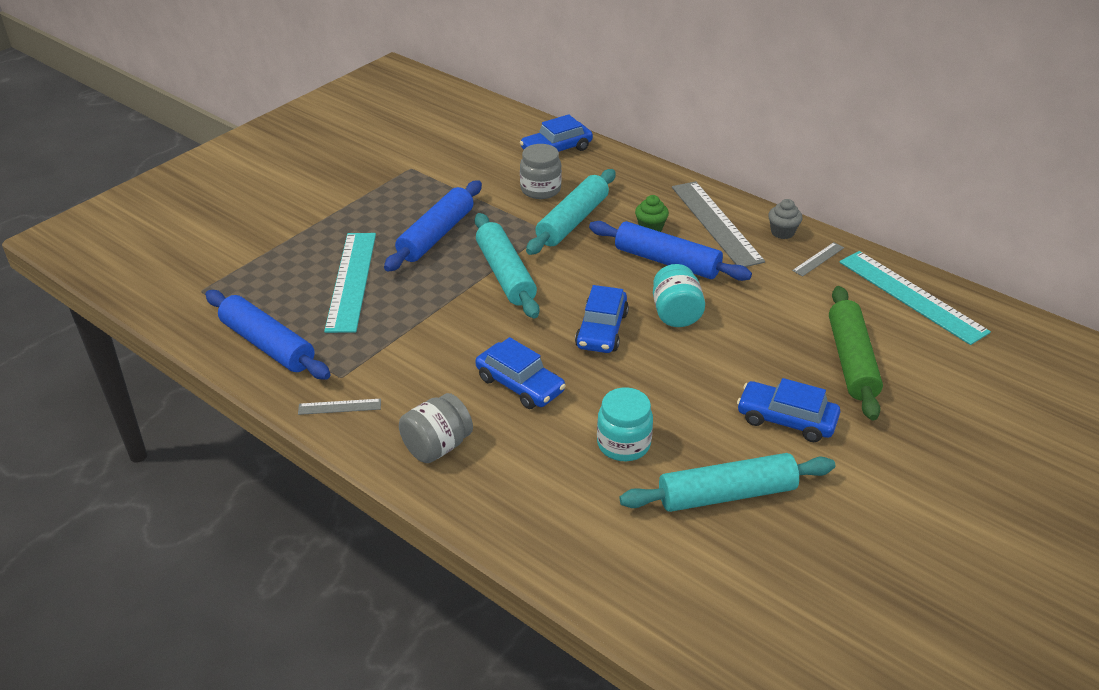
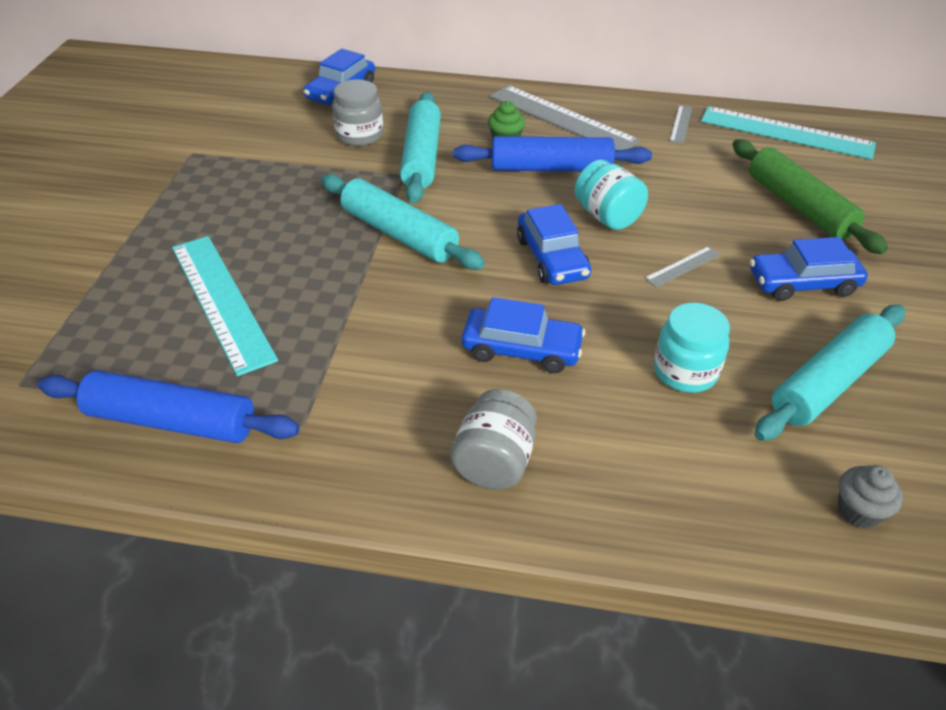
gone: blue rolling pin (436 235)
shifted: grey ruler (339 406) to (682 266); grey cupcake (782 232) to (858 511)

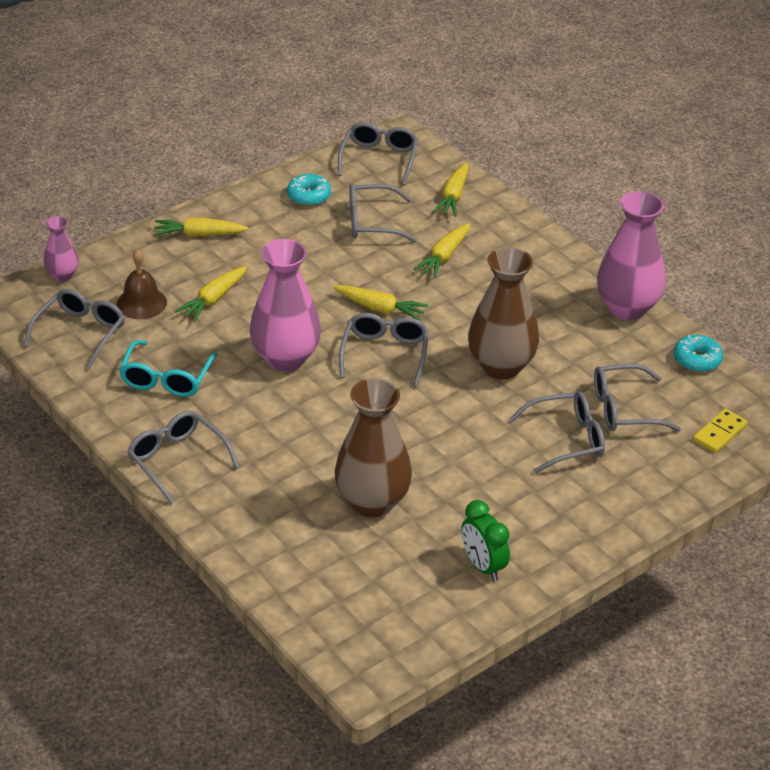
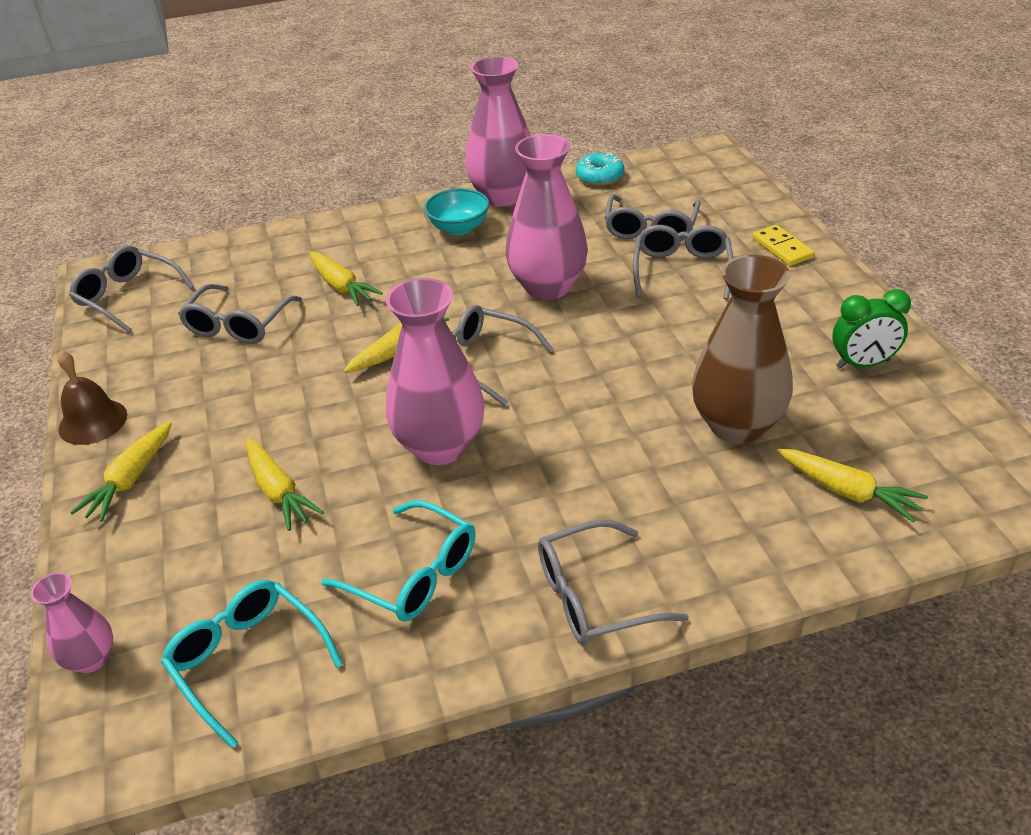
gone: turquoise donut (309 196)
new: turquoise bowl (459 228)
shifted: brown bell (141 303) to (93 421); yellow carrot (453 197) to (848 492); yellow domino (719 433) to (782 248)
repainted: grey glasses (81 332) to turquoise glasses (247 660); brown vase (501 366) to pink vase (548 287)

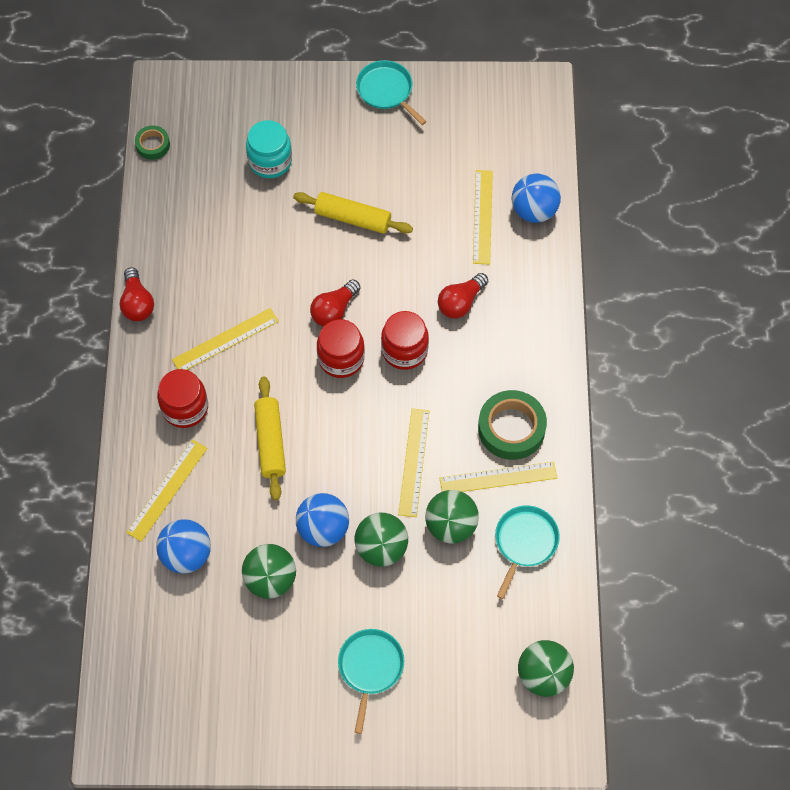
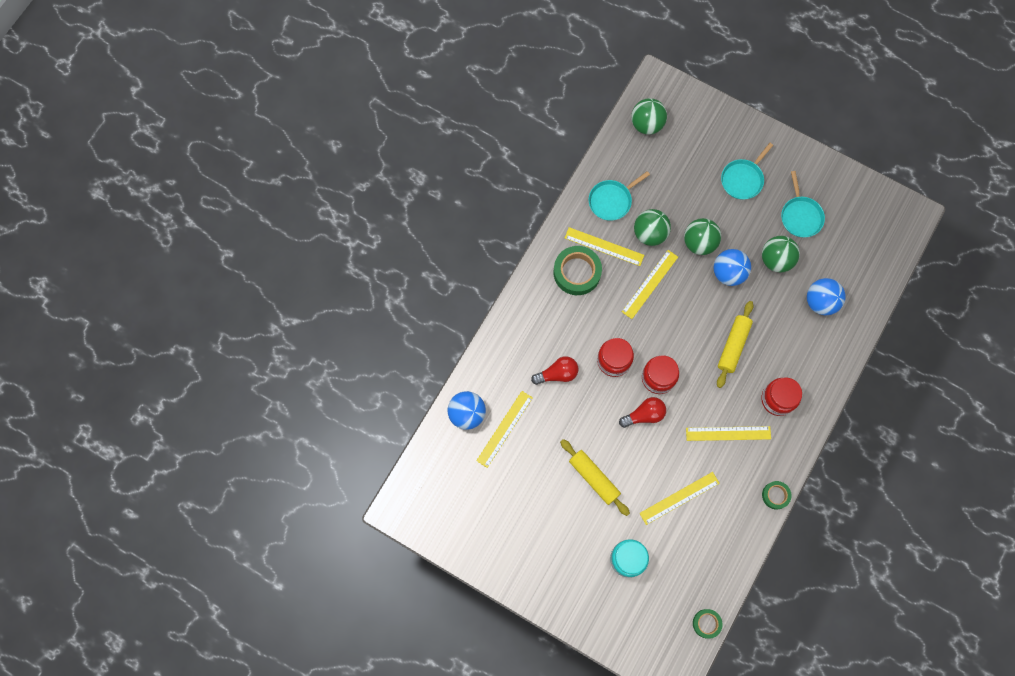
shifted: yellow ruler (167 490) to (679 498); turquoise pan (386 91) to (800 216)
swapped: red light bulb (137 303) to green tape (775 495)

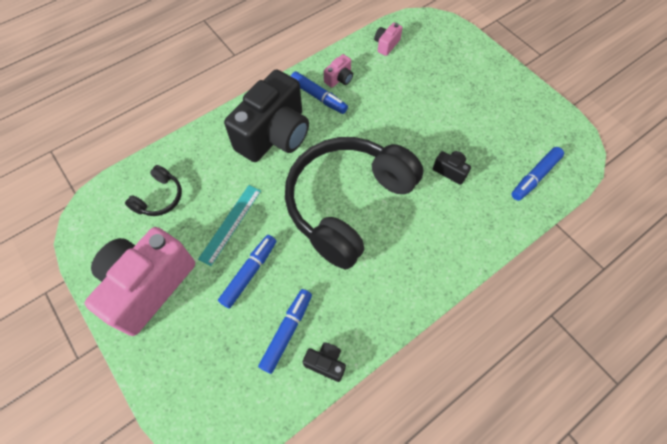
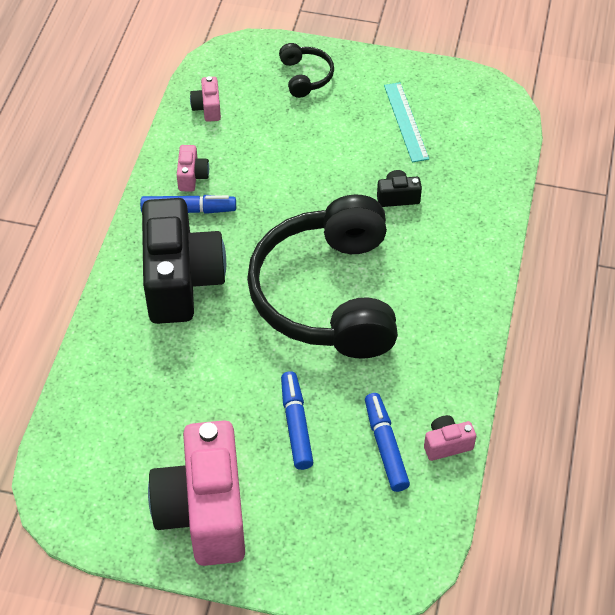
gone: blue marker (534 177)
shifted: black headphones (159 198) to (305 76); turquoise ruler (231 224) to (406 121)
repainted: black camera (326 363) to pink camera (447 444)

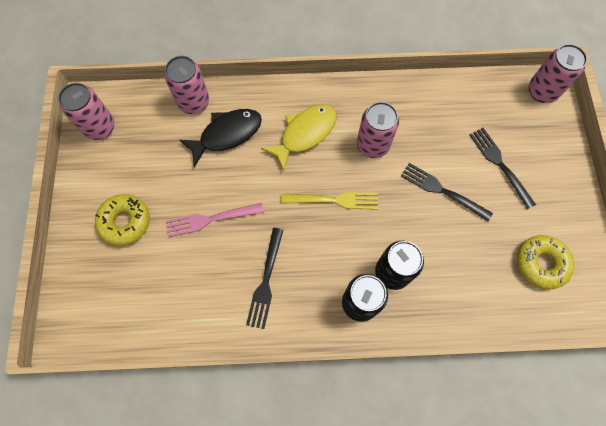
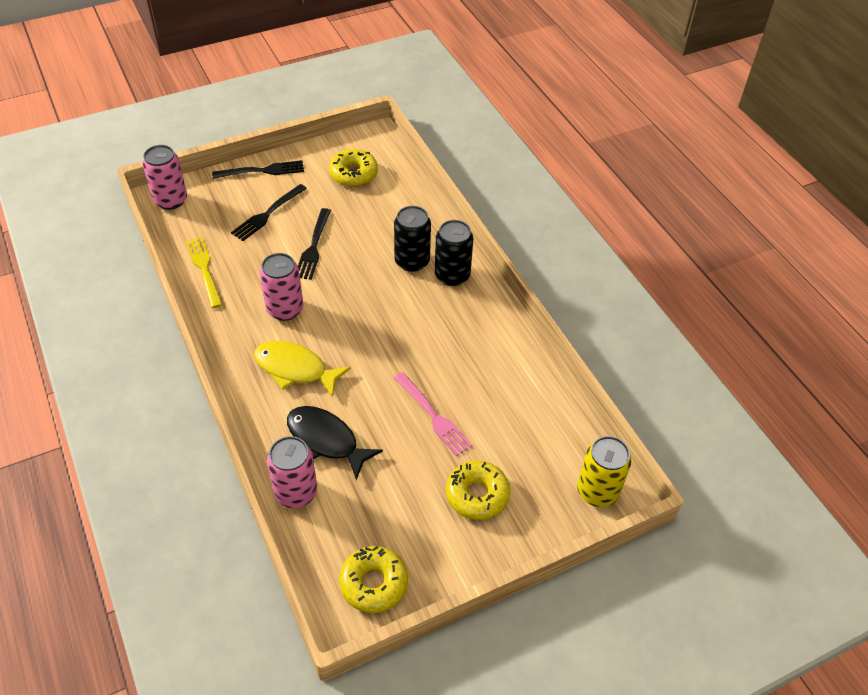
new: yellow can (597 491)
shifted: black fork (266 281) to (262 171); yellow fork (334 200) to (204 269)
swapped: pink can (99 127) to yellow donut (374 583)

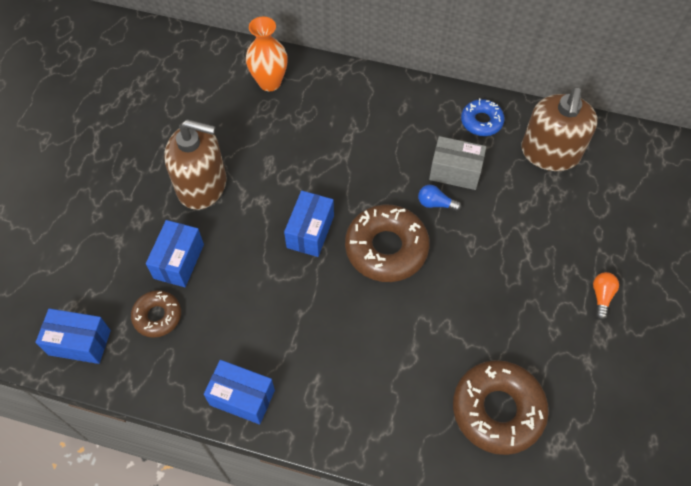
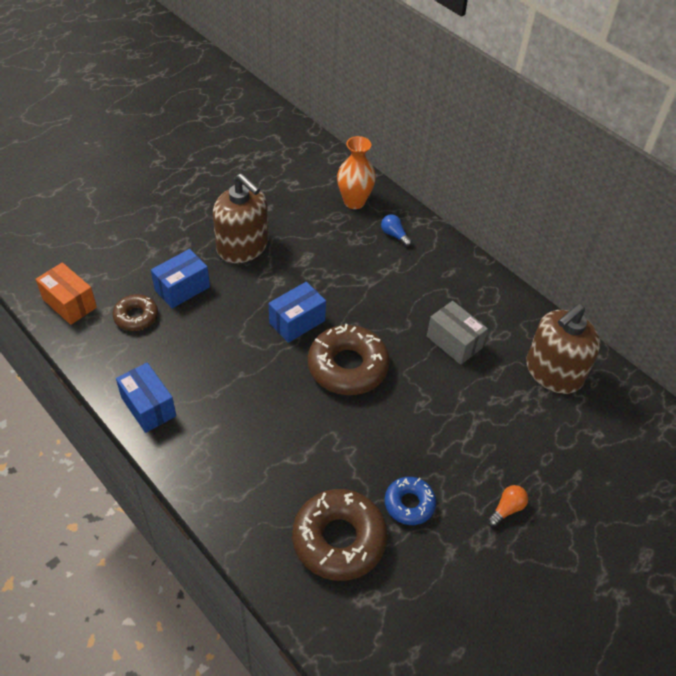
shifted: blue light bulb (435 203) to (394 235); blue donut (481 121) to (409 504)
repainted: blue box (79 342) to orange box (69 303)

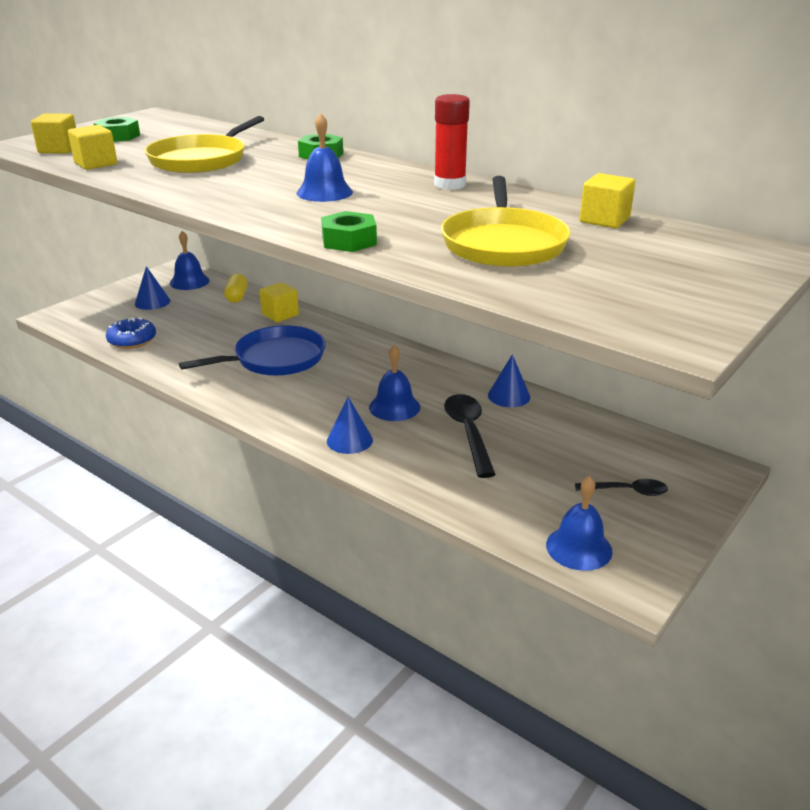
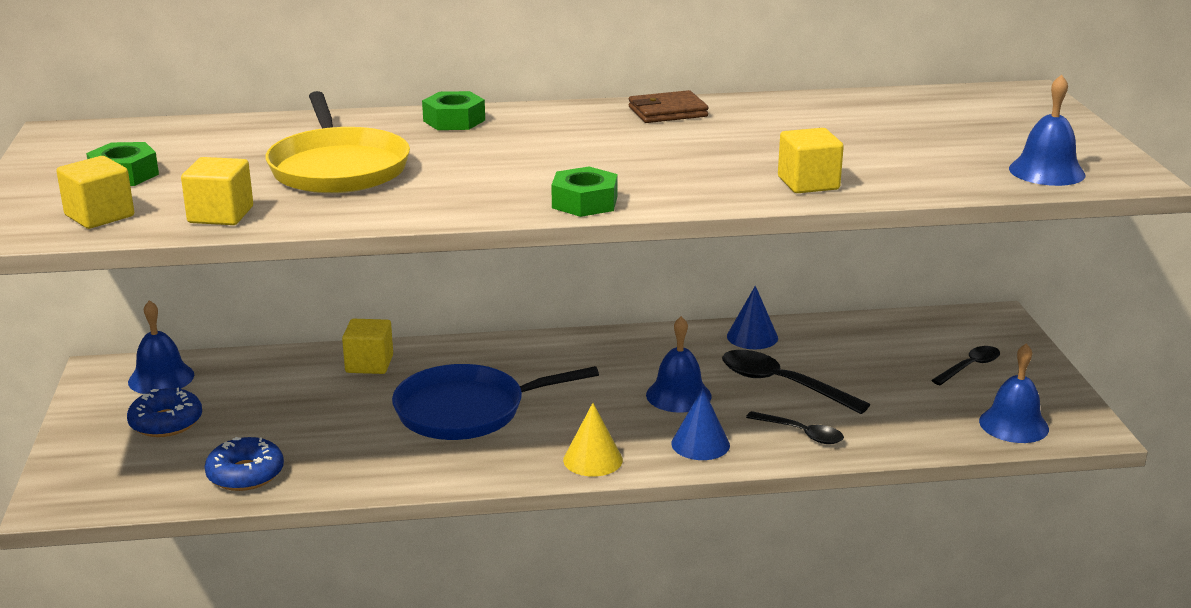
gone: yellow capsule (237 297); yellow pan (503 243)
new: yellow cone (593 459); black spoon (801 433)
shifted: blue bell (324 192) to (1046 171); green nut (349 241) to (584 202); yellow cube (604 220) to (808 183)
swapped: blue cone (152 302) to blue donut (166 422); red glue stick (449 184) to brown wallet (667 112)
rotated: blue pan (275 359) = (467 410) 120 degrees counterclockwise

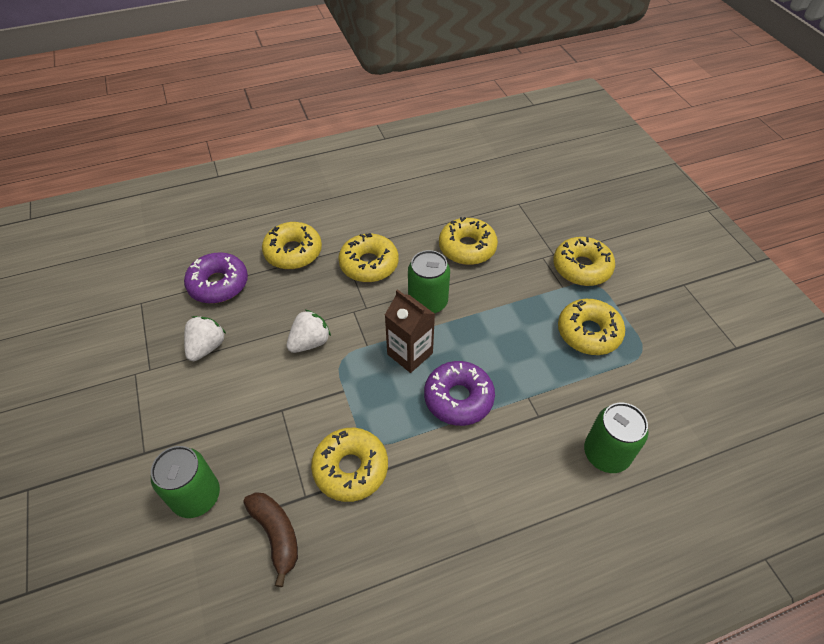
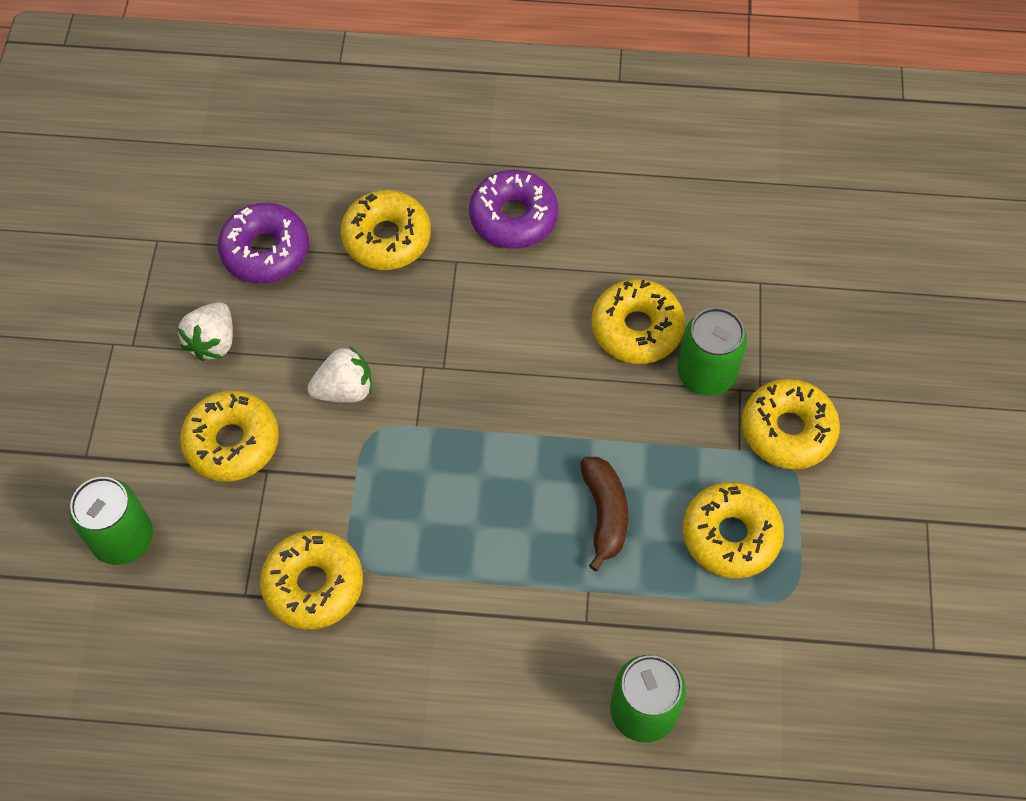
gone: brown carton (410 354)
shifted: brown banana (276 535) to (605 514); yellow donut (369 264) to (232 442); green can (428 302) to (706 373); purple donut (458 398) to (513 217)
rotated: white strawberry (207 347) = (213 342) 150 degrees clockwise

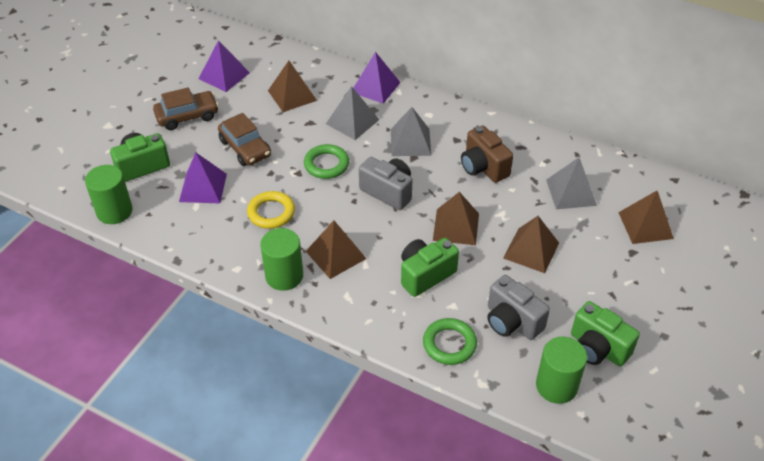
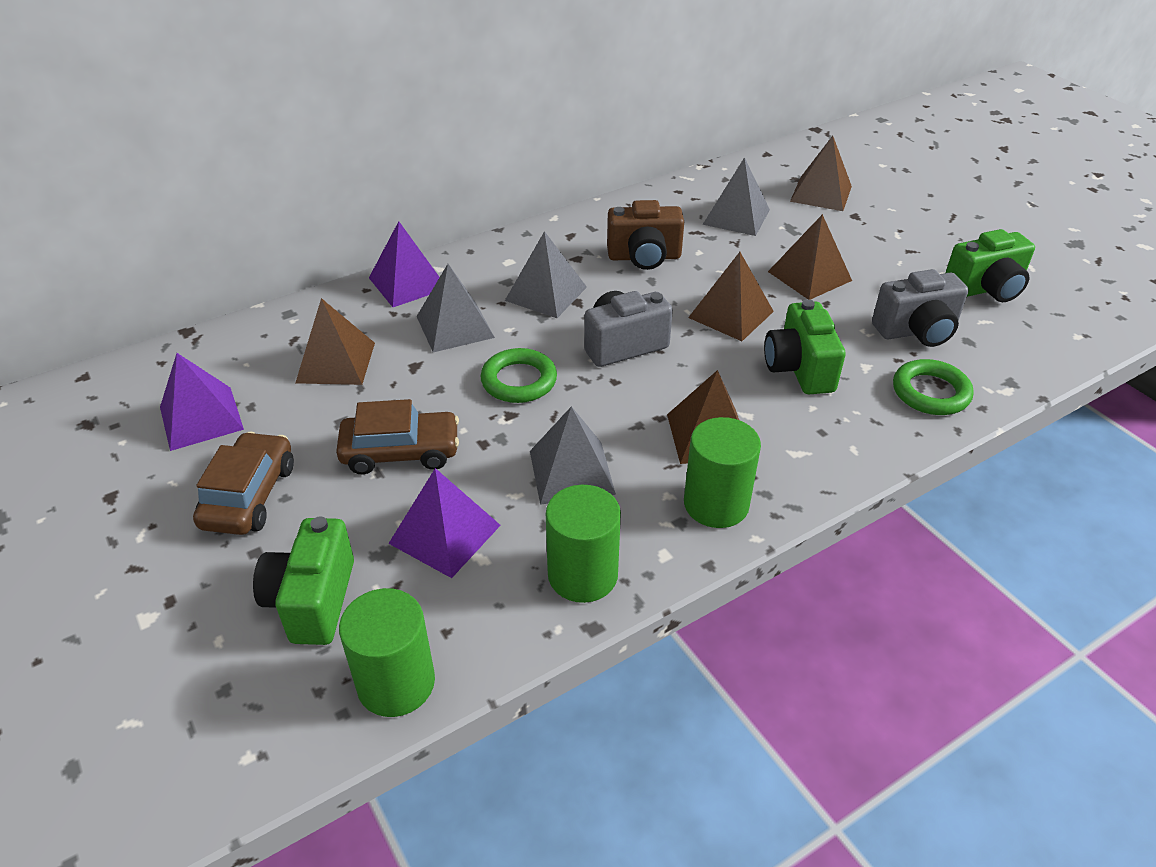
shifted: green cylinder (556 386) to (582 575)
swapped: yellow ring (271 213) to grey pyramid (571 472)

